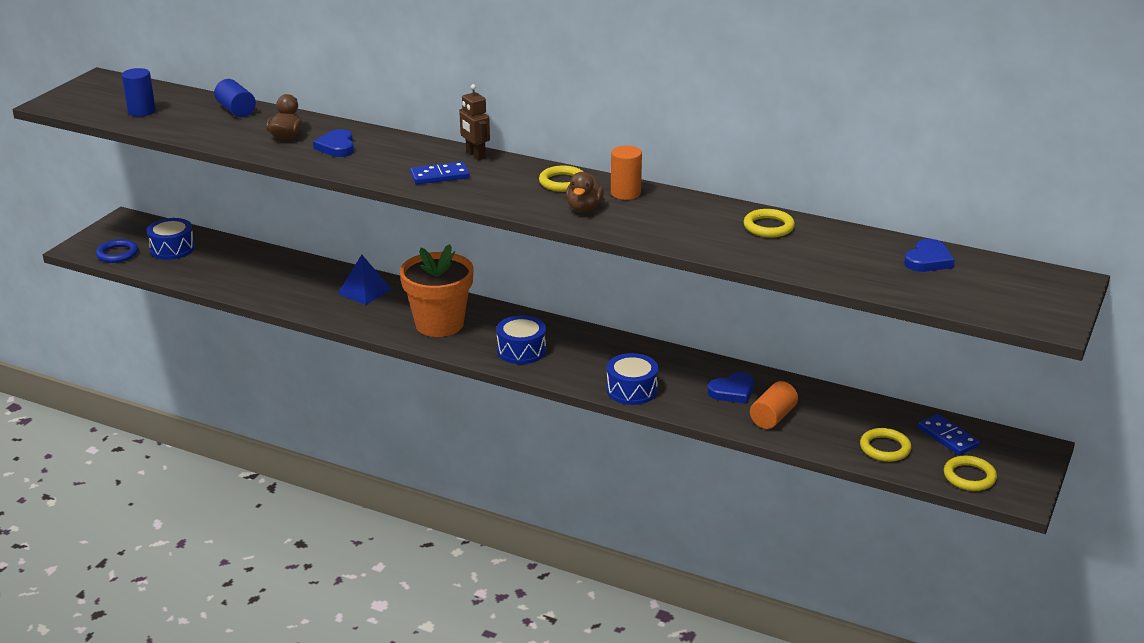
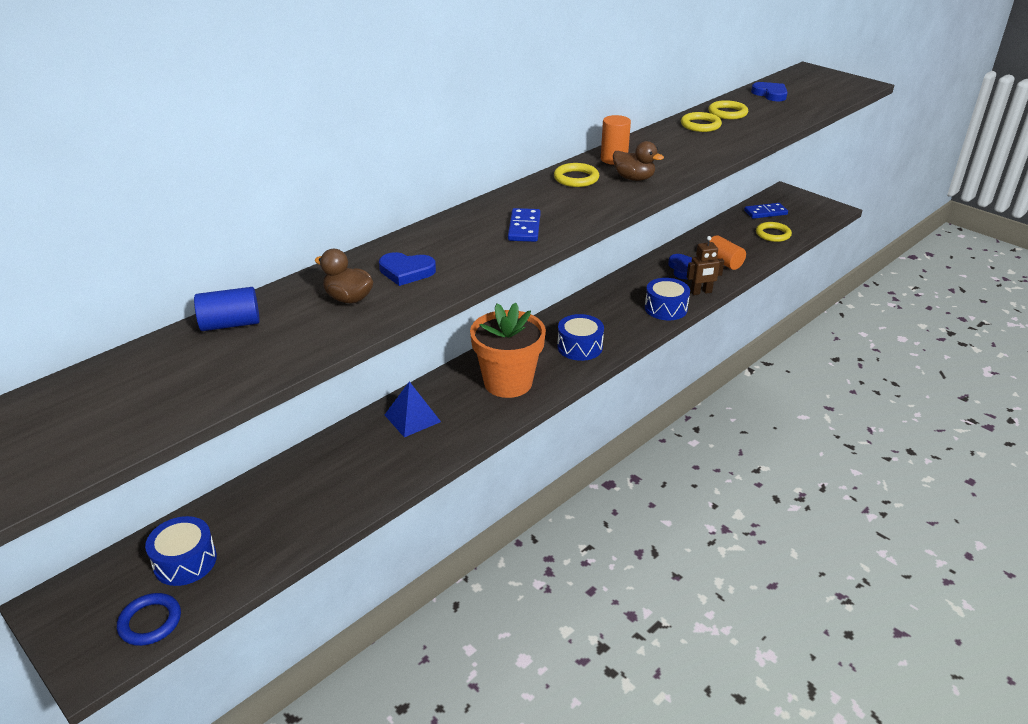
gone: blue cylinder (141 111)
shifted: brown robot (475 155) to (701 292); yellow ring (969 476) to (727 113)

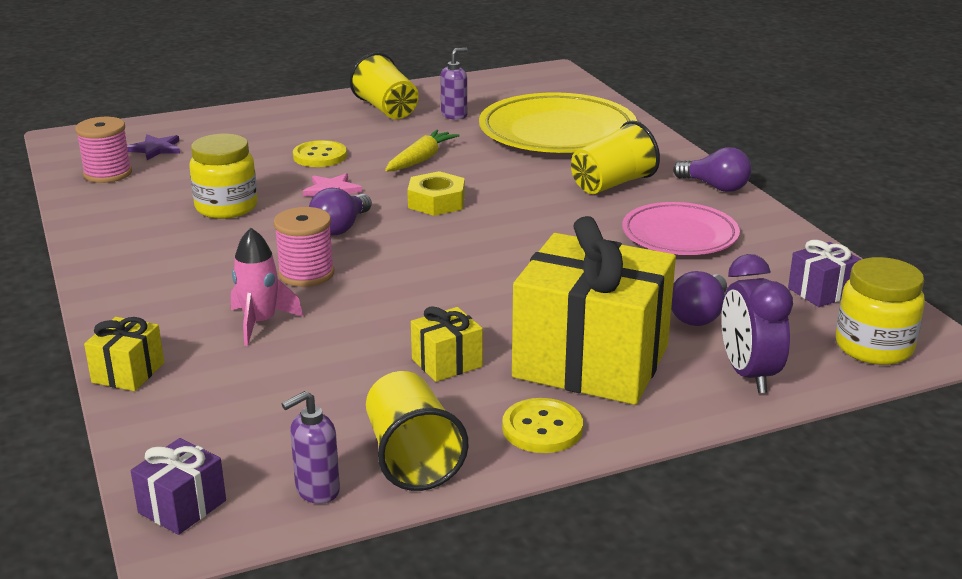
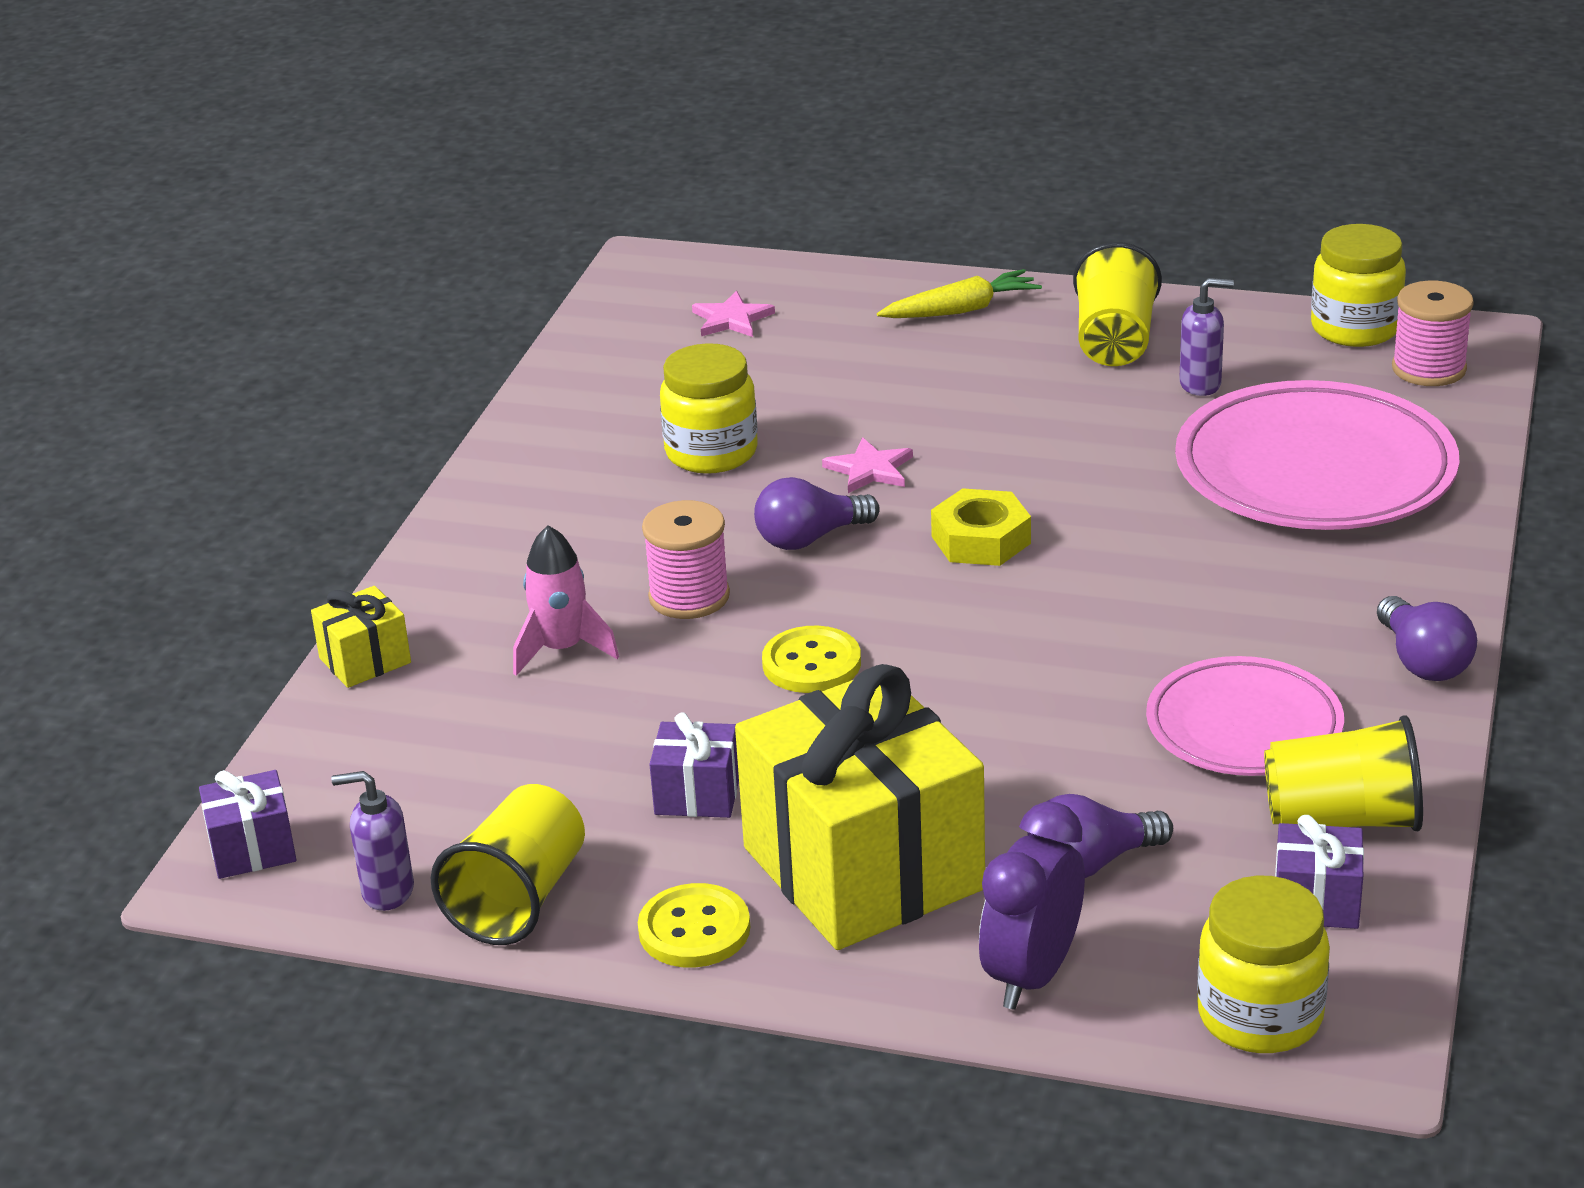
new: yellow jar (1355 328)
shifted: pink spool (108 174) to (1428 369); yellow button (320 156) to (811 663); yellow carrot (421 159) to (961 310); yellow cup (612 184) to (1342 819)
repainted: purple star (156 149) to pink star (732 319); yellow gift (447 363) to purple gift (697 795); yellow plate (557 133) to pink plate (1314 471)

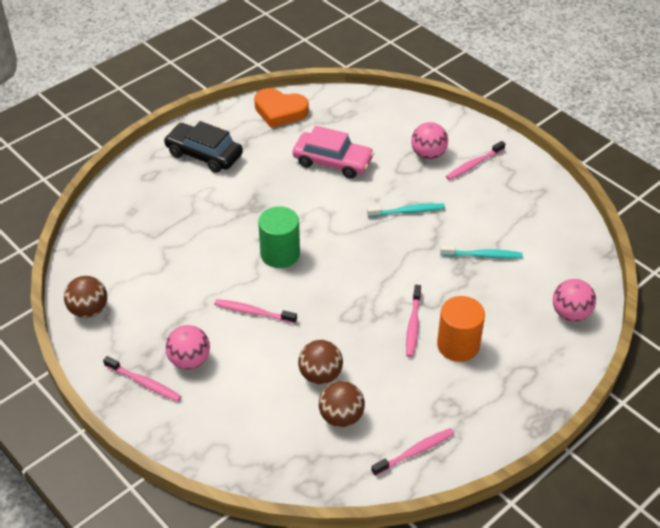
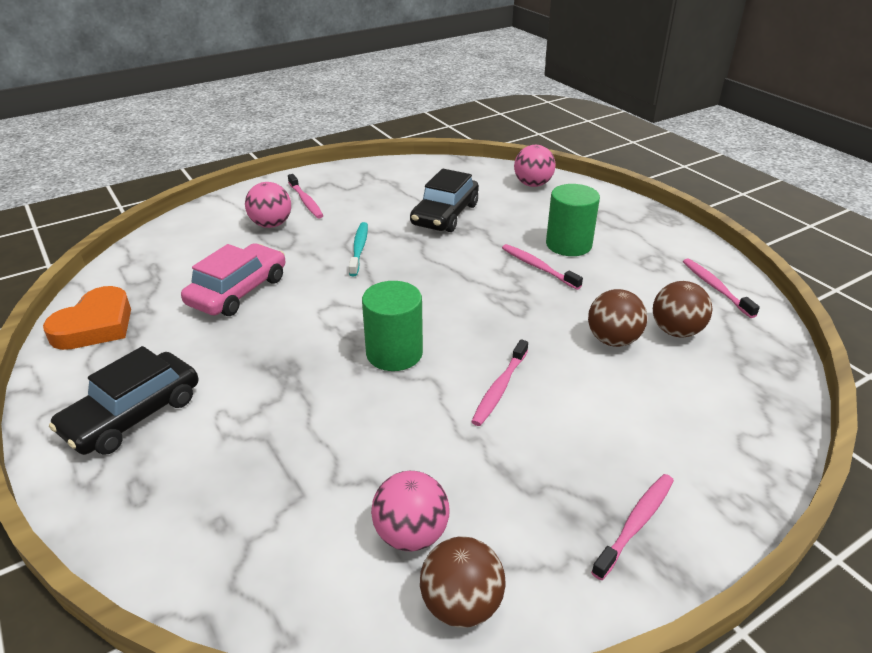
shifted: pink ball (189 360) to (411 534)
swapped: turquoise toothbrush (483 255) to black car (445 215)
repainted: orange cylinder (458 345) to green cylinder (568 244)
rotated: pink toothbrush (413 325) = (538 267) 150 degrees counterclockwise

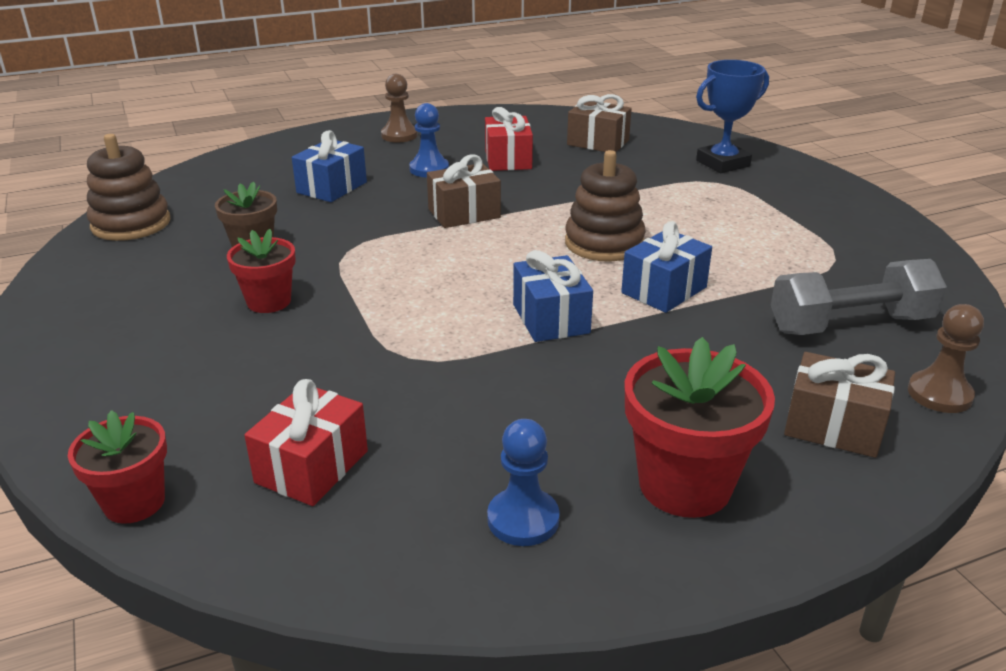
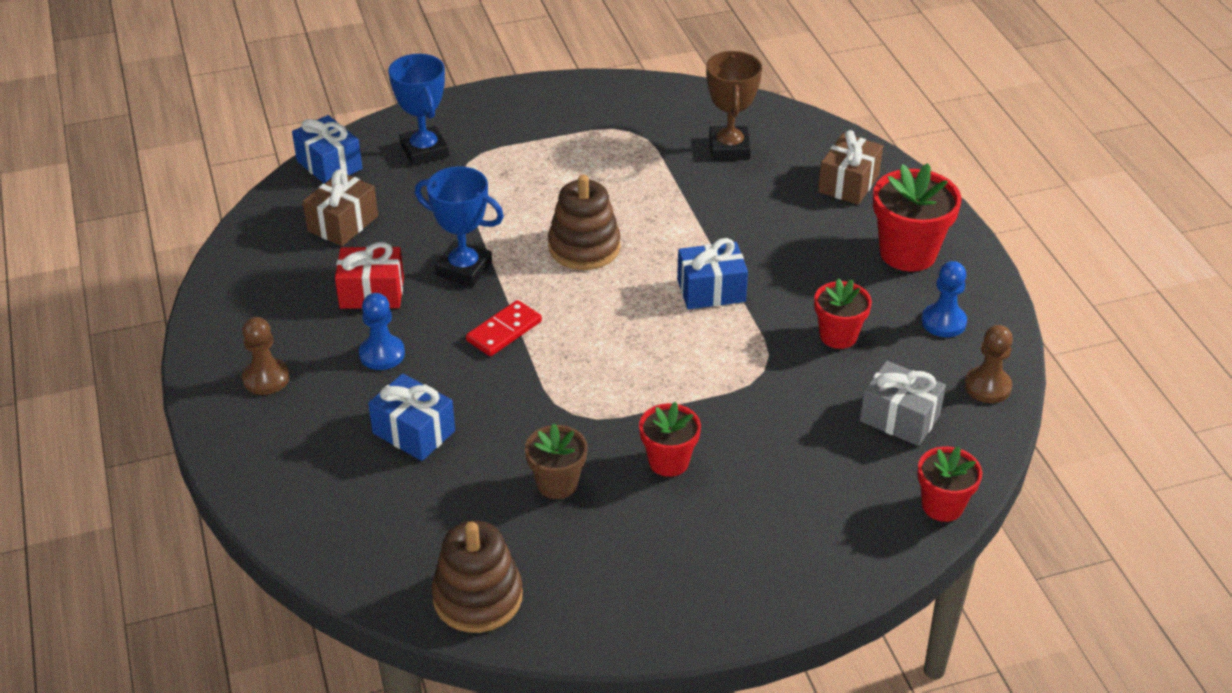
new: blue trophy (464 269); red flower pot (838 336)
shifted: blue gift (664 290) to (329 165); brown pawn (939 394) to (987 386)
swapped: brown gift (464 213) to red domino (504 331); grey dumbbell (850 324) to brown trophy (729 148)
repainted: red gift (312 467) to grey gift (899 418)

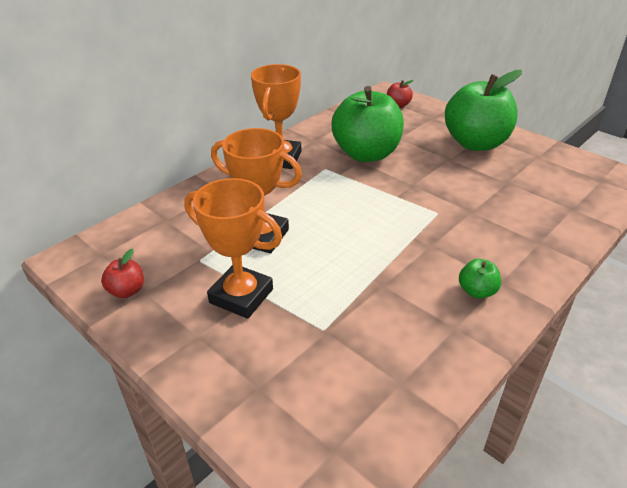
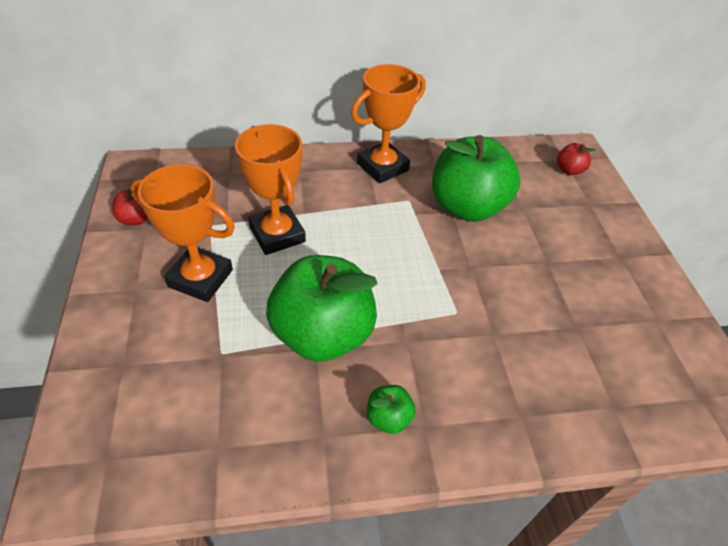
shifted: green apple (475 143) to (322 334)
rotated: orange trophy (241 296) = (200 278) 45 degrees counterclockwise

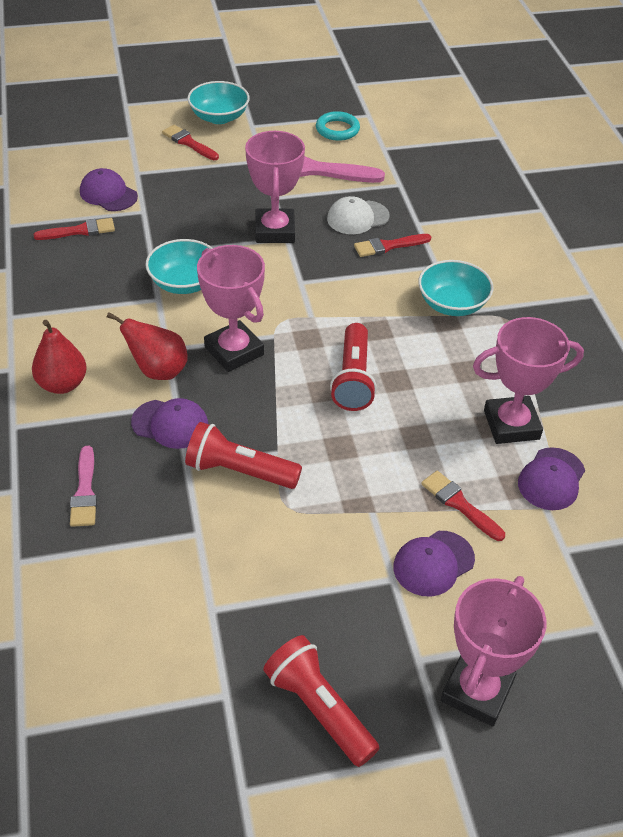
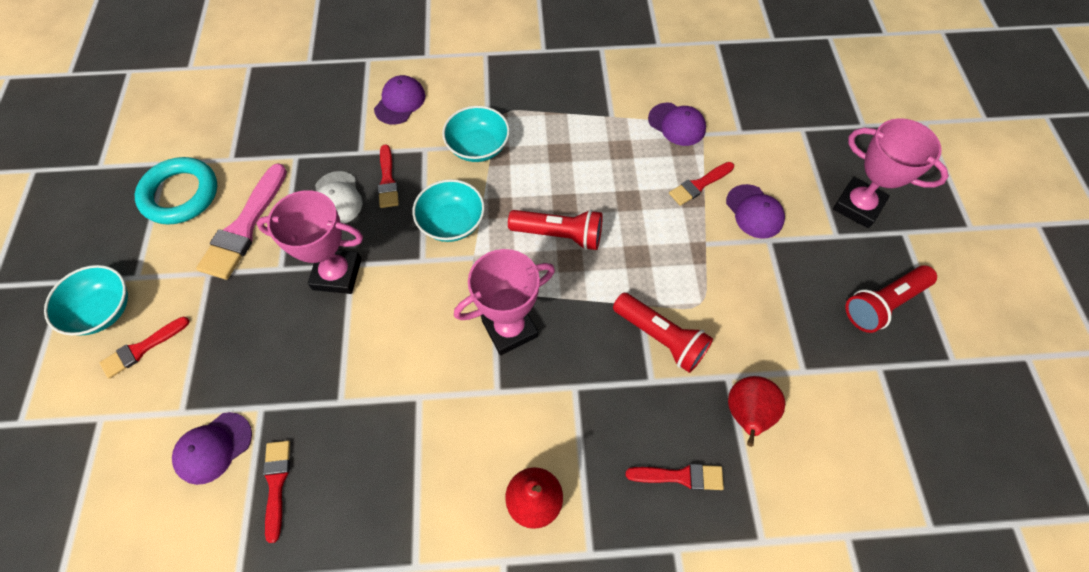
gone: pink trophy (511 425)
shifted: red pear (158 370) to (746 415); purple cap (170 424) to (400 102); turquoise bowl (184 283) to (452 223)
repainted: pink brush (84 491) to red brush (680 476)
rotated: red flashlight (239 471) = (660 337) 75 degrees counterclockwise
scaled: turquoise ring (337 129) = (180 194) x1.58

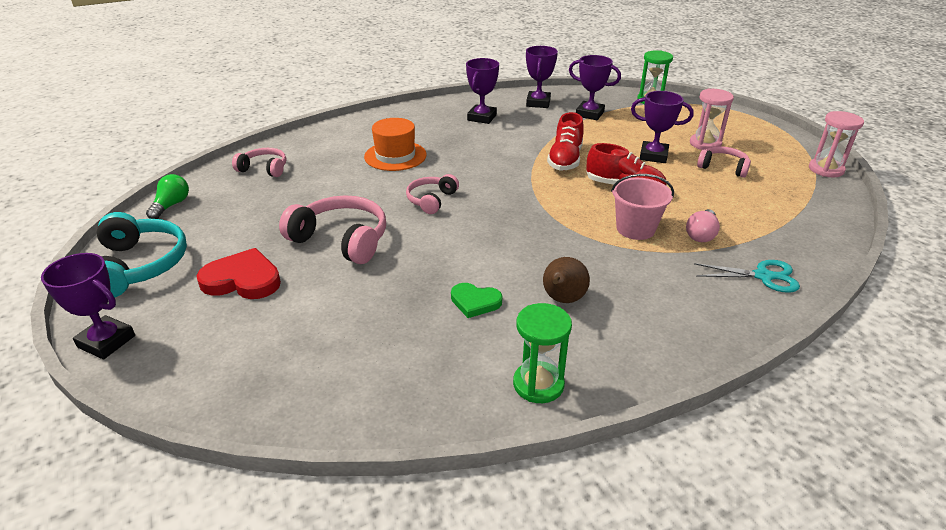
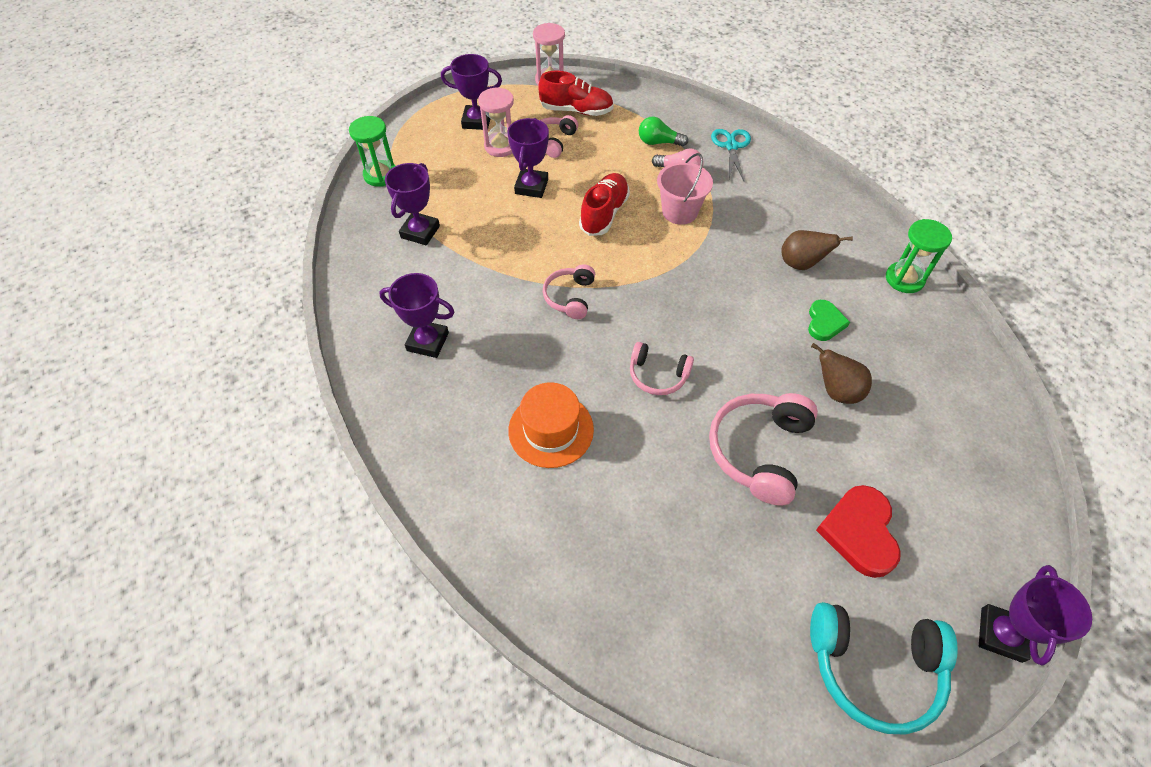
new: brown pear (836 391)
shifted: green light bulb (171 205) to (658 142); pink headphones (264 169) to (570 297); purple trophy (538 103) to (477 121); red shoe (565 159) to (576 110)
rotated: turquoise headphones (139 266) = (874 668) 150 degrees counterclockwise

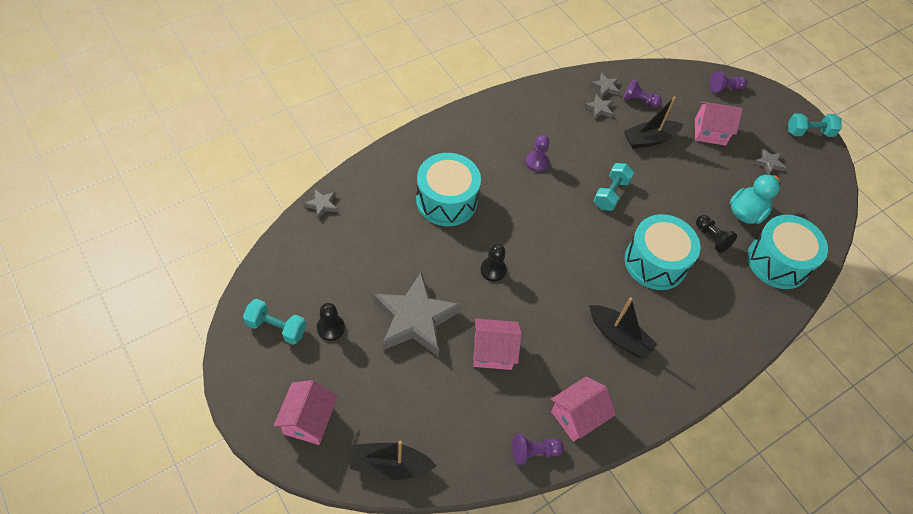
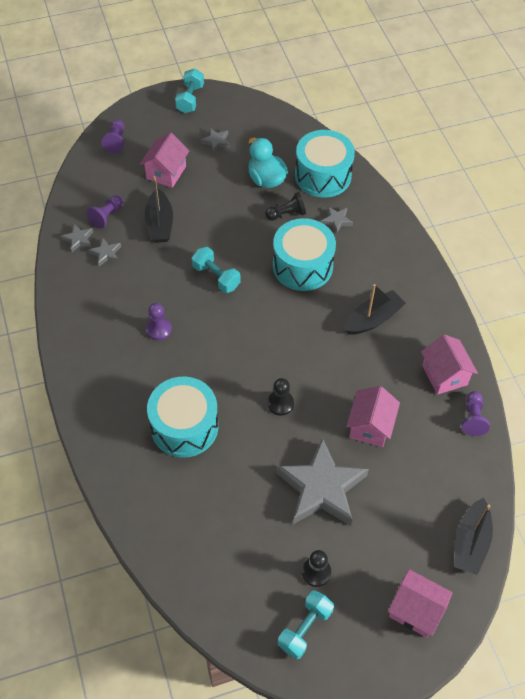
shifted: grey star (322 205) to (336 221)

